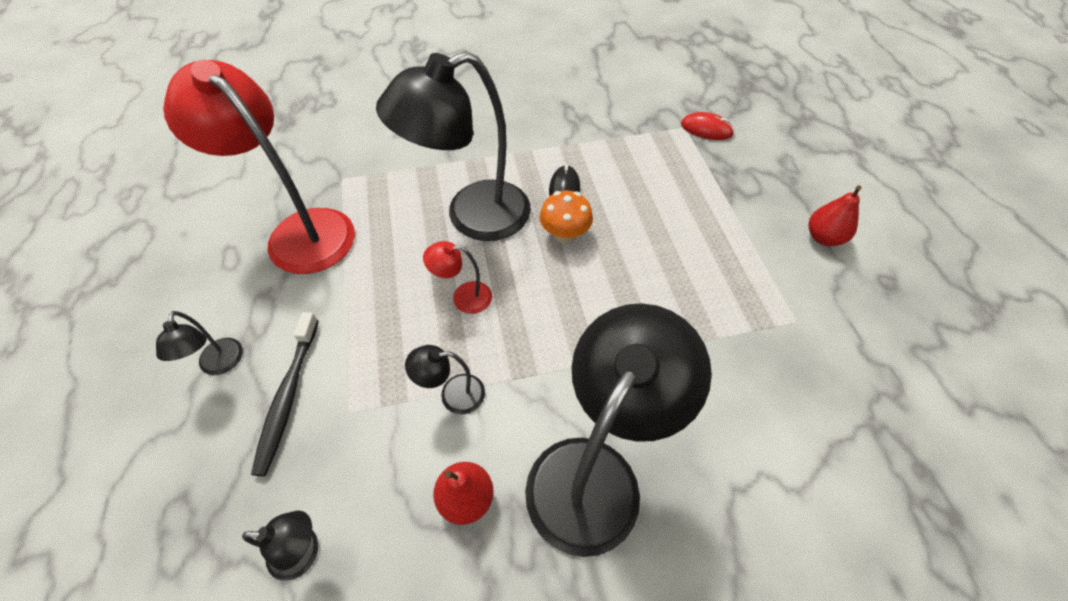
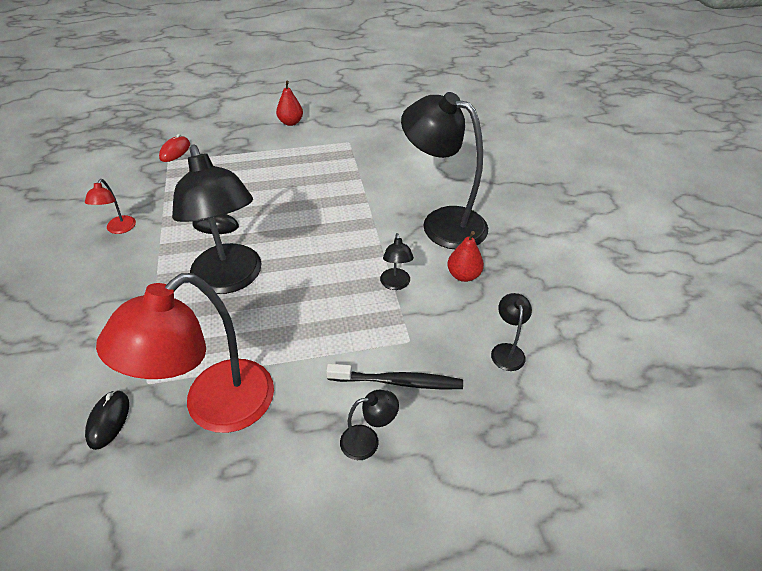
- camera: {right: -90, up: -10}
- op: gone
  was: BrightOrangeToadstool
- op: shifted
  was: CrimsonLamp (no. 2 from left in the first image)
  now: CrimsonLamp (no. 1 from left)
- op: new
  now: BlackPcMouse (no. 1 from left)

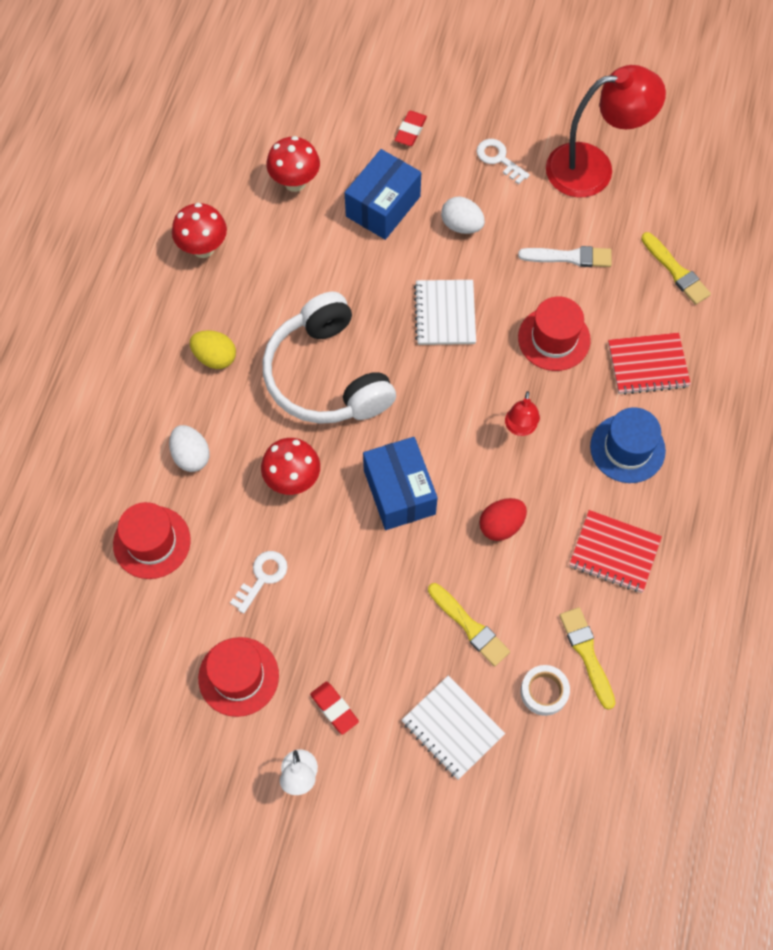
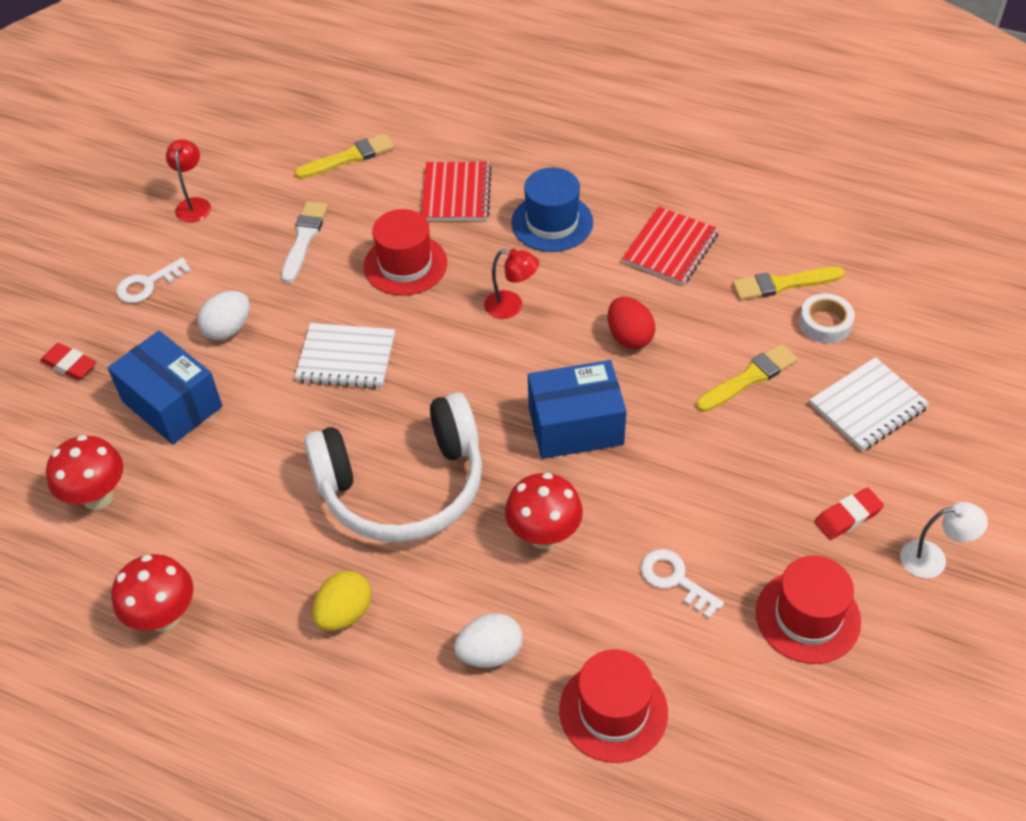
- camera: {right: -80, up: -15}
- op: scaled
  was: CrimsonLamp (no. 2 from left in the first image)
  ratio: 0.45

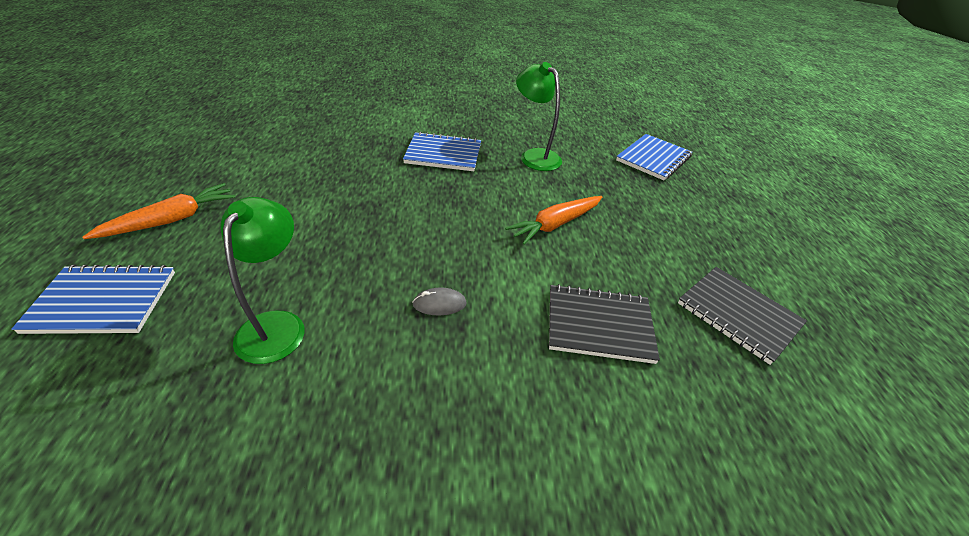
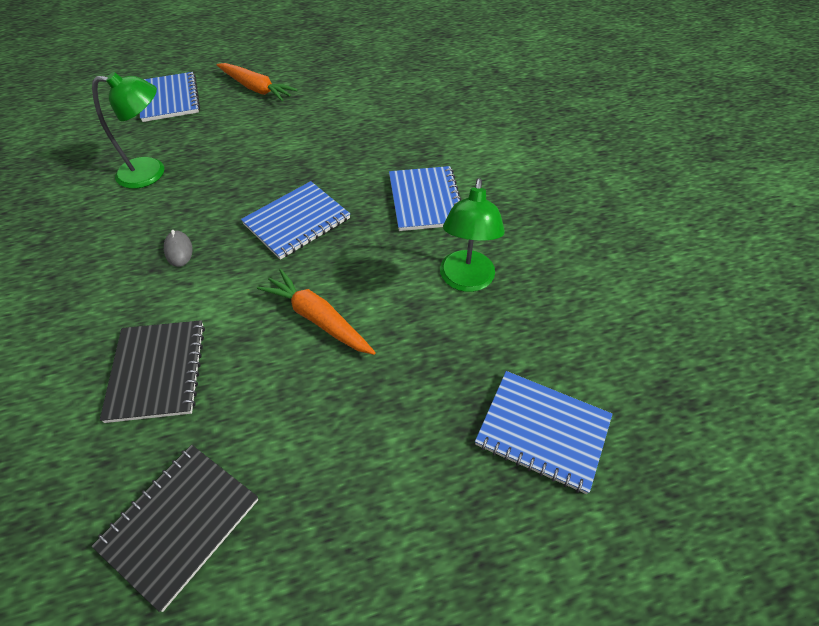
- camera: {right: 80, up: 10}
- op: rotated
  was: GreenLamp (no. 2 from left)
  clockwise: 150
- op: new
  now: BlueExerciseBook (no. 2 from left)

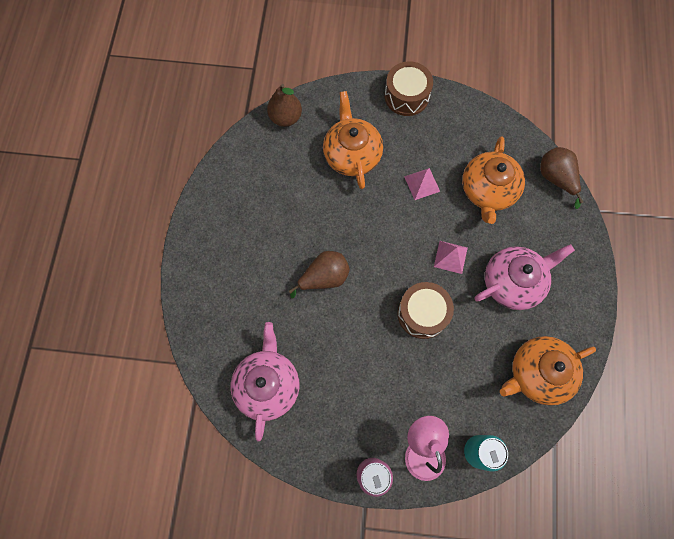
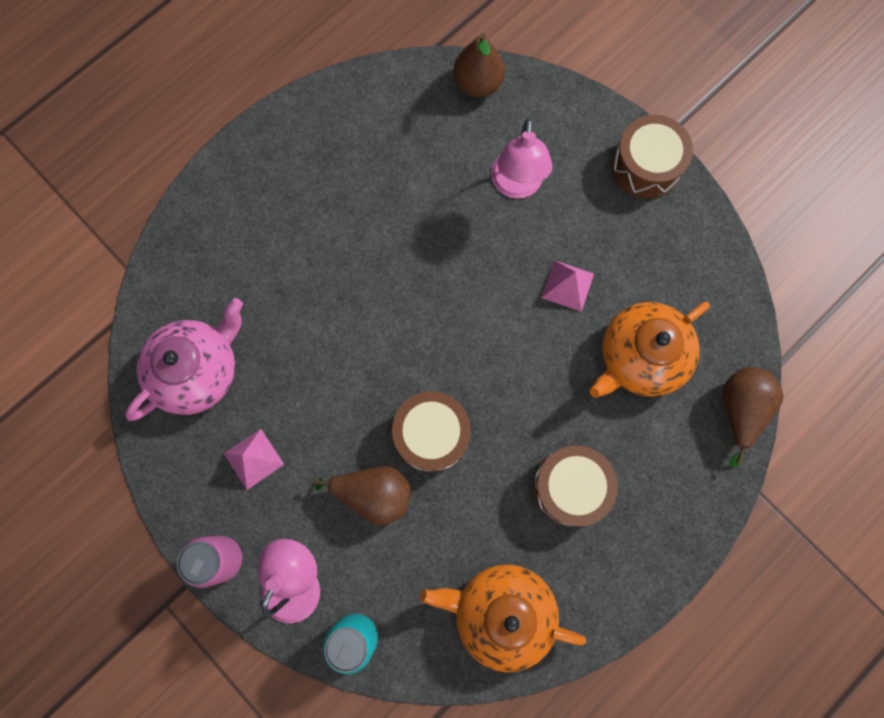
- camera: {right: 40, up: 5}
- op: swapped
  was: BrightOrangeTeaPot (no. 1 from left)
  now: RosePinkLamp (no. 2 from left)
- op: shifted
  was: RosePinkPyramid (no. 2 from left in the first image)
  now: RosePinkPyramid (no. 1 from left)
- op: swapped
  was: RosePinkTeaPot (no. 2 from left)
  now: BrownSnareDrum (no. 2 from left)
- op: shifted
  was: BrownPear (no. 2 from left in the first image)
  now: BrownPear (no. 1 from left)

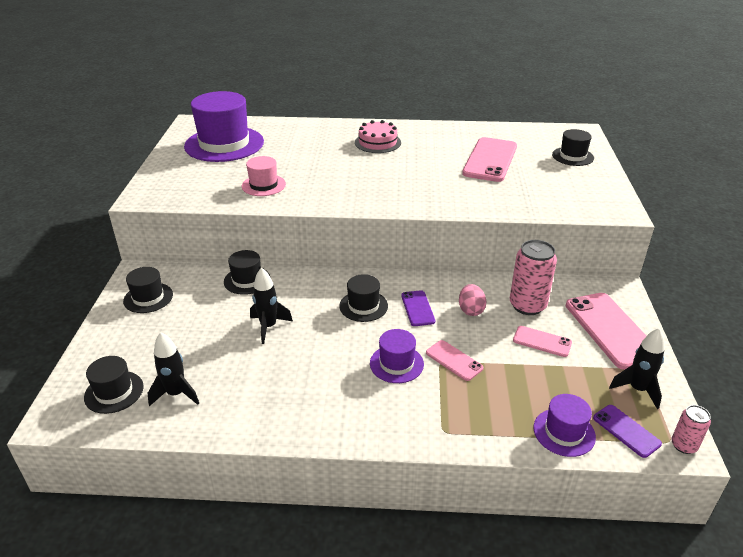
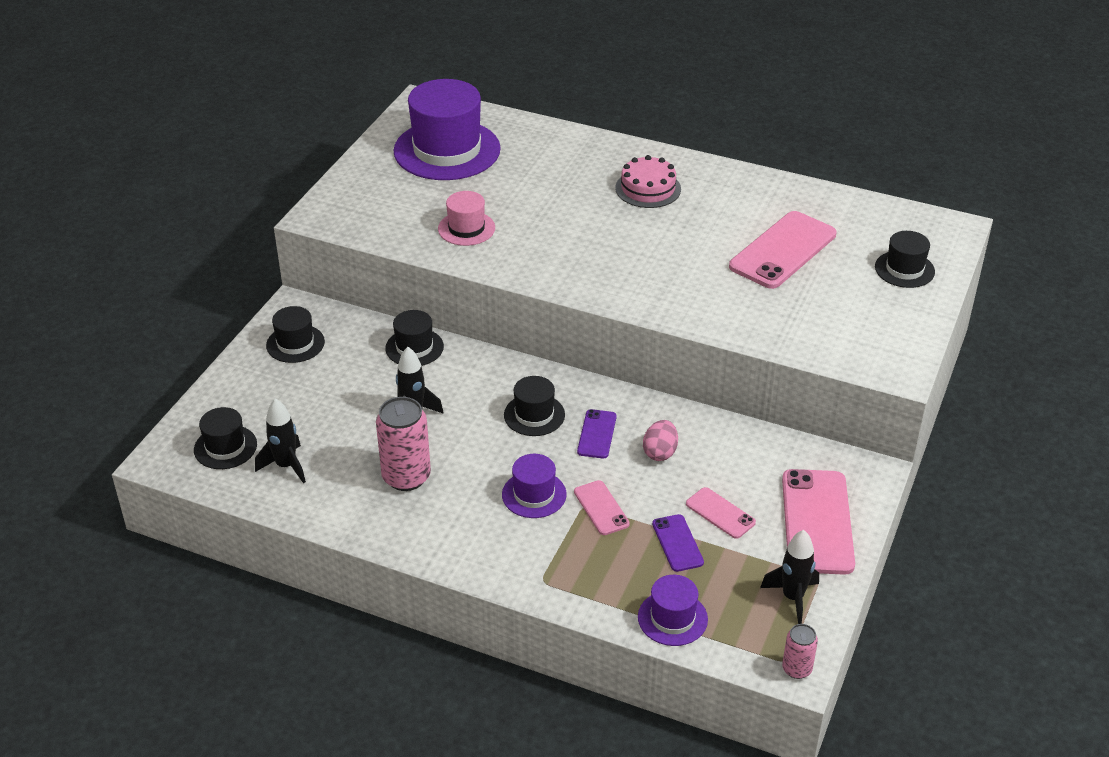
- camera: {right: 20, up: 5}
- op: shifted
  was: RosePinkSodaCan (no. 1 from left)
- op: shifted
  was: PurpleSmartphone (no. 2 from left)

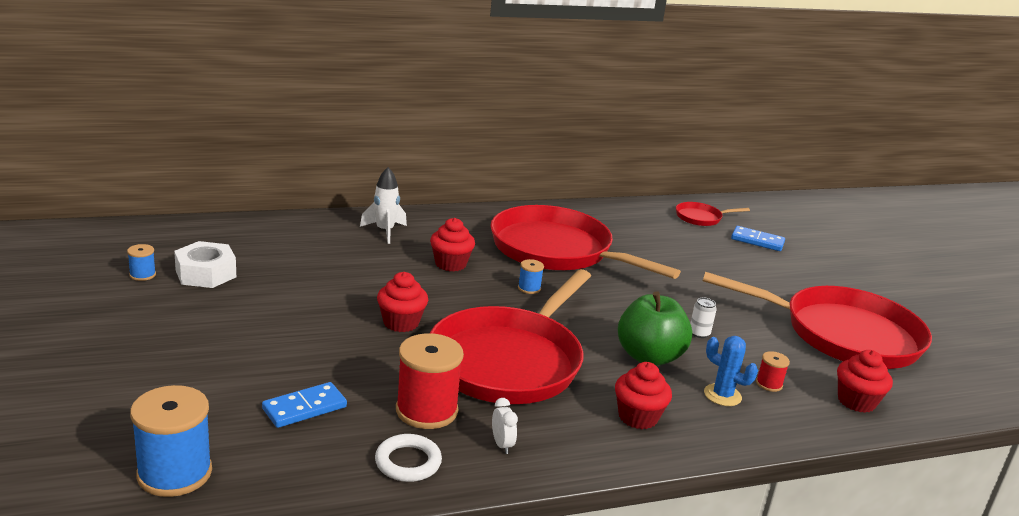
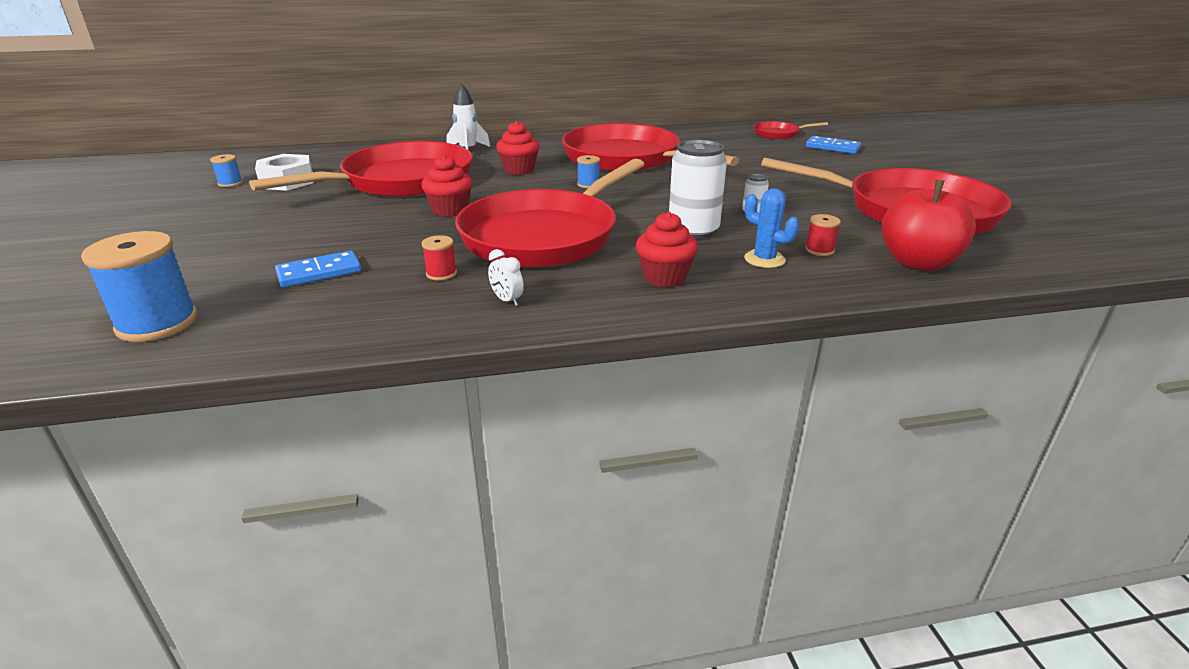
- camera: {right: 10, up: 5}
- op: swapped
  was: GreenToyApple
  now: SnowWhiteSodaCan (no. 1 from left)
- op: scaled
  was: CrimsonSpool (no. 1 from left)
  ratio: 0.48
- op: swapped
  was: CrimsonCupcake (no. 4 from left)
  now: CrimsonToyApple
- op: rotated
  was: SnowWhiteBedsideClock
  clockwise: 150
- op: gone
  was: SnowWhiteRing
- op: new
  now: CrimsonPan (no. 1 from left)

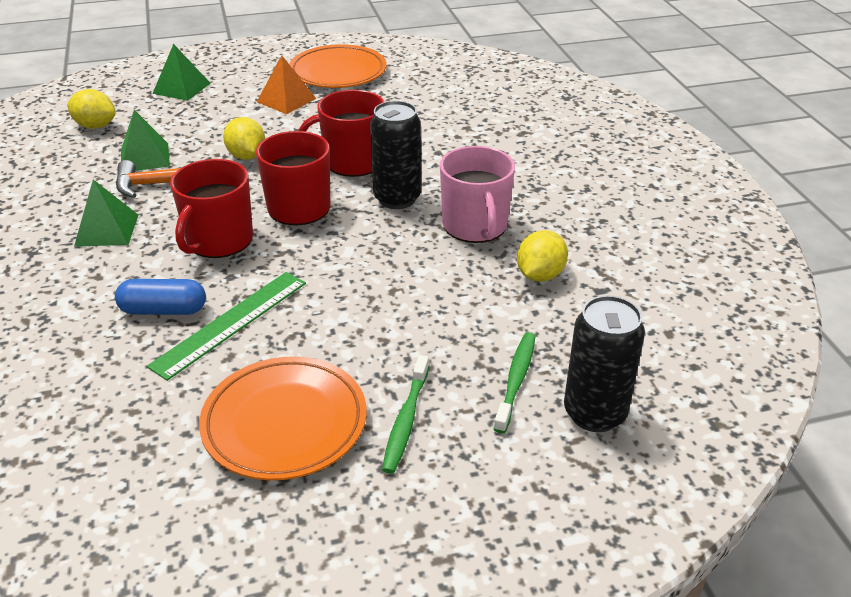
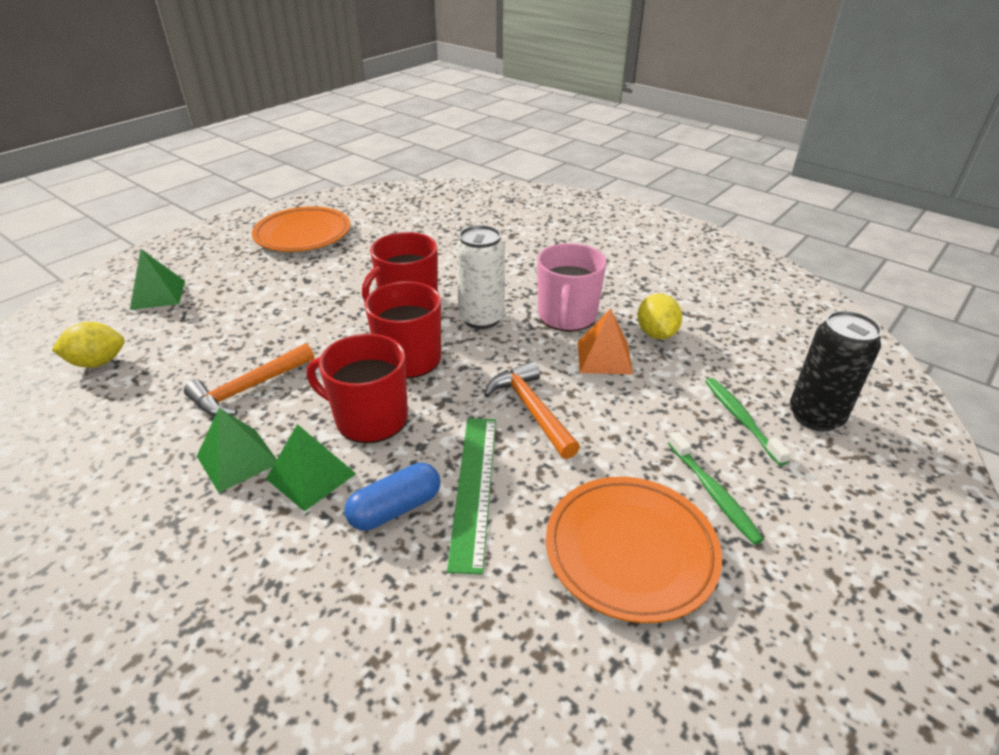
- camera: {right: -35, up: 0}
- op: shifted
  was: BrightOrangePyramid
- op: repainted
  was: BlackSodaCan (no. 1 from left)
  now: SnowWhiteSodaCan
- op: shifted
  was: GreenPyramid (no. 2 from left in the first image)
  now: GreenPyramid (no. 3 from left)
- op: gone
  was: BrightYellowToyLemon (no. 2 from left)
- op: rotated
  was: RosePinkCoffeeMug
  clockwise: 60
- op: rotated
  was: CrimsonCoffeeMug (no. 1 from left)
  clockwise: 120
- op: new
  now: BrightOrangeHammer (no. 2 from left)

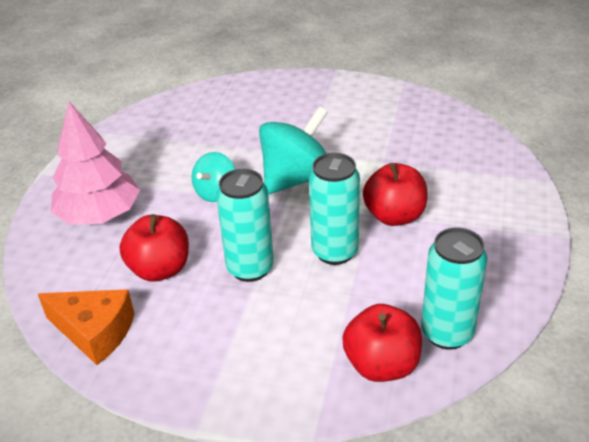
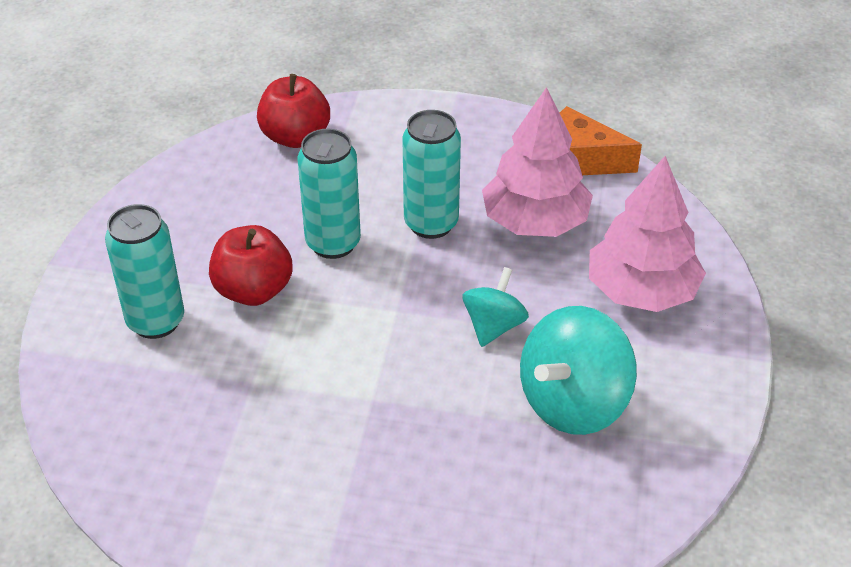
- camera: {right: 175, up: 5}
- op: shifted
  was: TealToyTop (no. 2 from left)
- op: swapped
  was: CrimsonToyApple (no. 1 from left)
  now: RosePinkTree (no. 1 from left)
- op: shifted
  was: TealSodaCan (no. 3 from left in the first image)
  now: TealSodaCan (no. 1 from left)

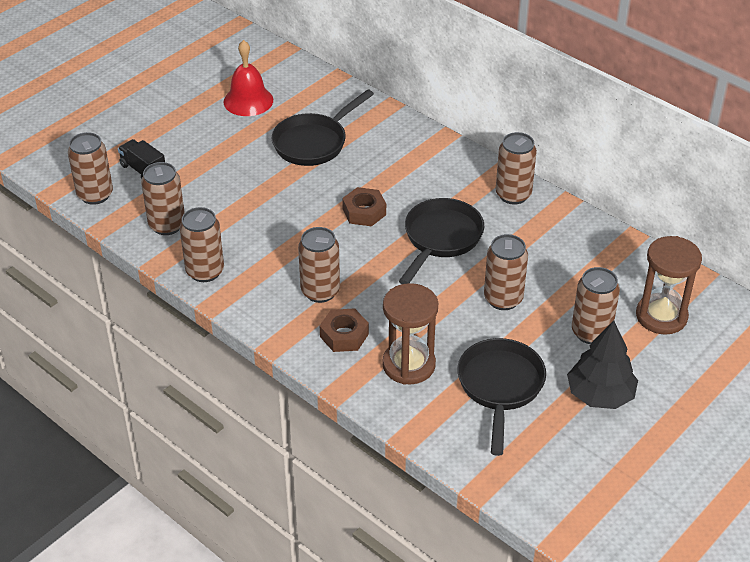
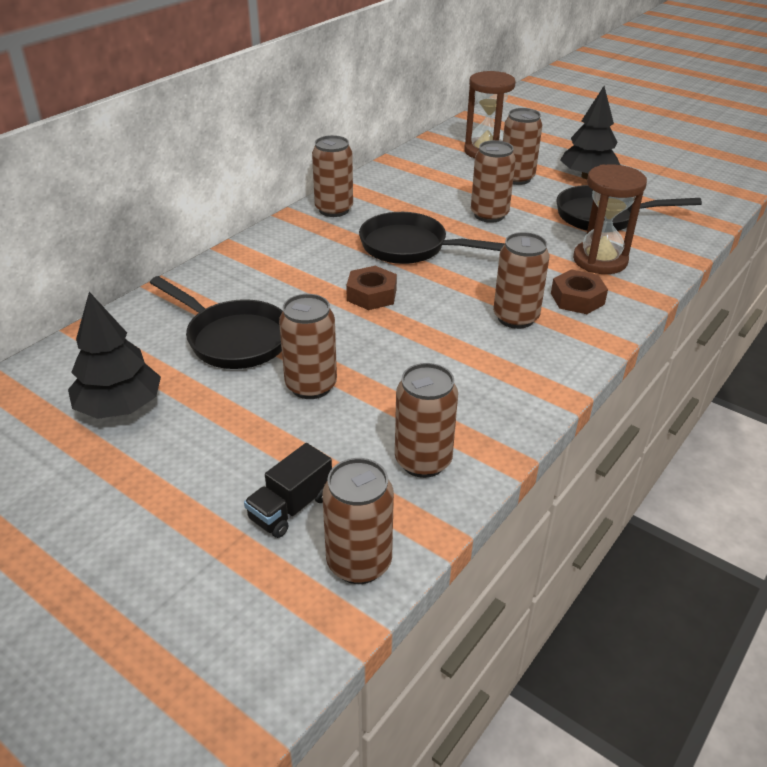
- camera: {right: -95, up: -5}
- op: swapped
  was: CrimsonSchoolBell
  now: BlackTree (no. 1 from left)
- op: shifted
  was: BrownSodaCan (no. 3 from left in the first image)
  now: BrownSodaCan (no. 1 from left)

